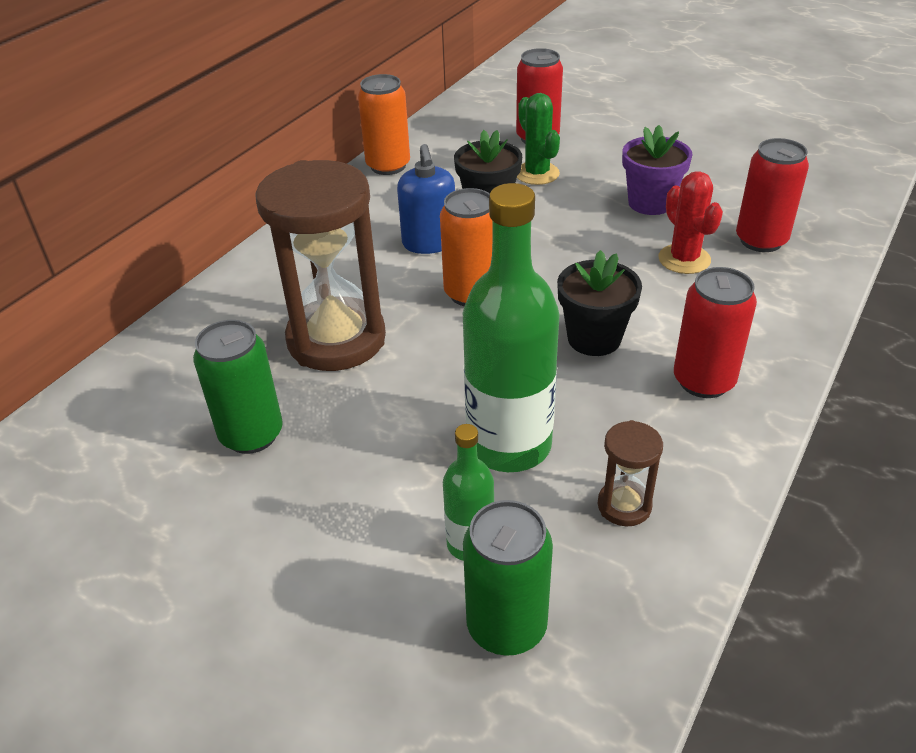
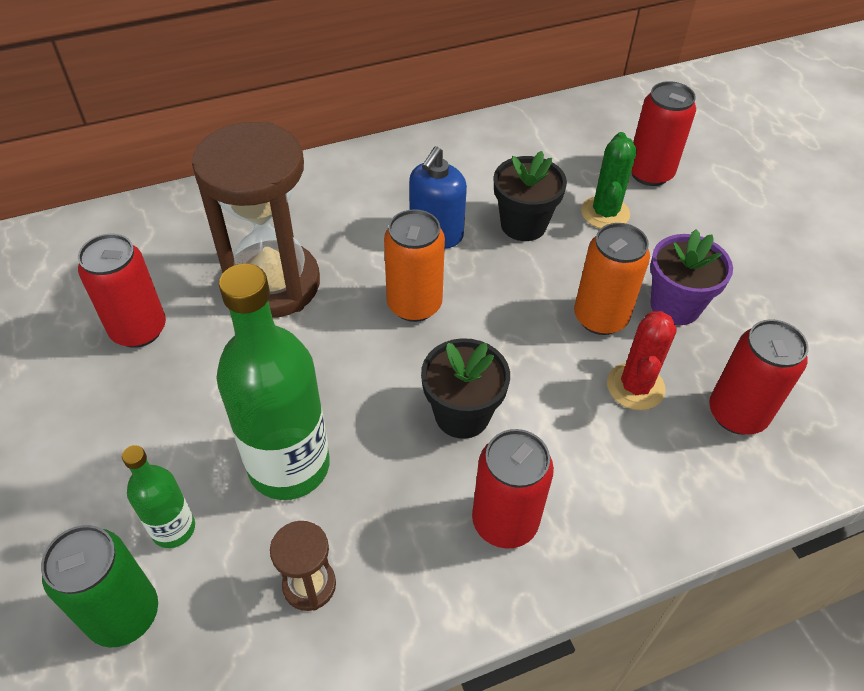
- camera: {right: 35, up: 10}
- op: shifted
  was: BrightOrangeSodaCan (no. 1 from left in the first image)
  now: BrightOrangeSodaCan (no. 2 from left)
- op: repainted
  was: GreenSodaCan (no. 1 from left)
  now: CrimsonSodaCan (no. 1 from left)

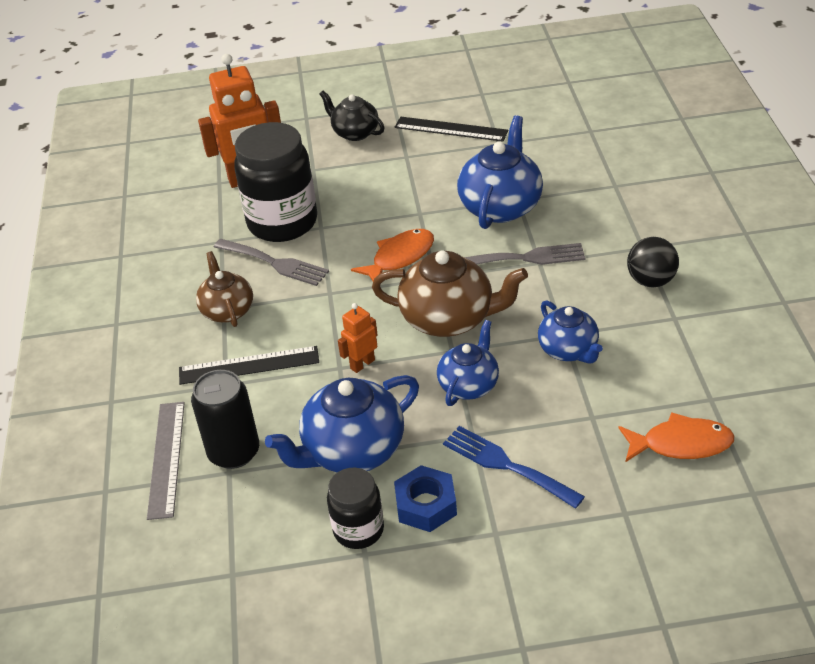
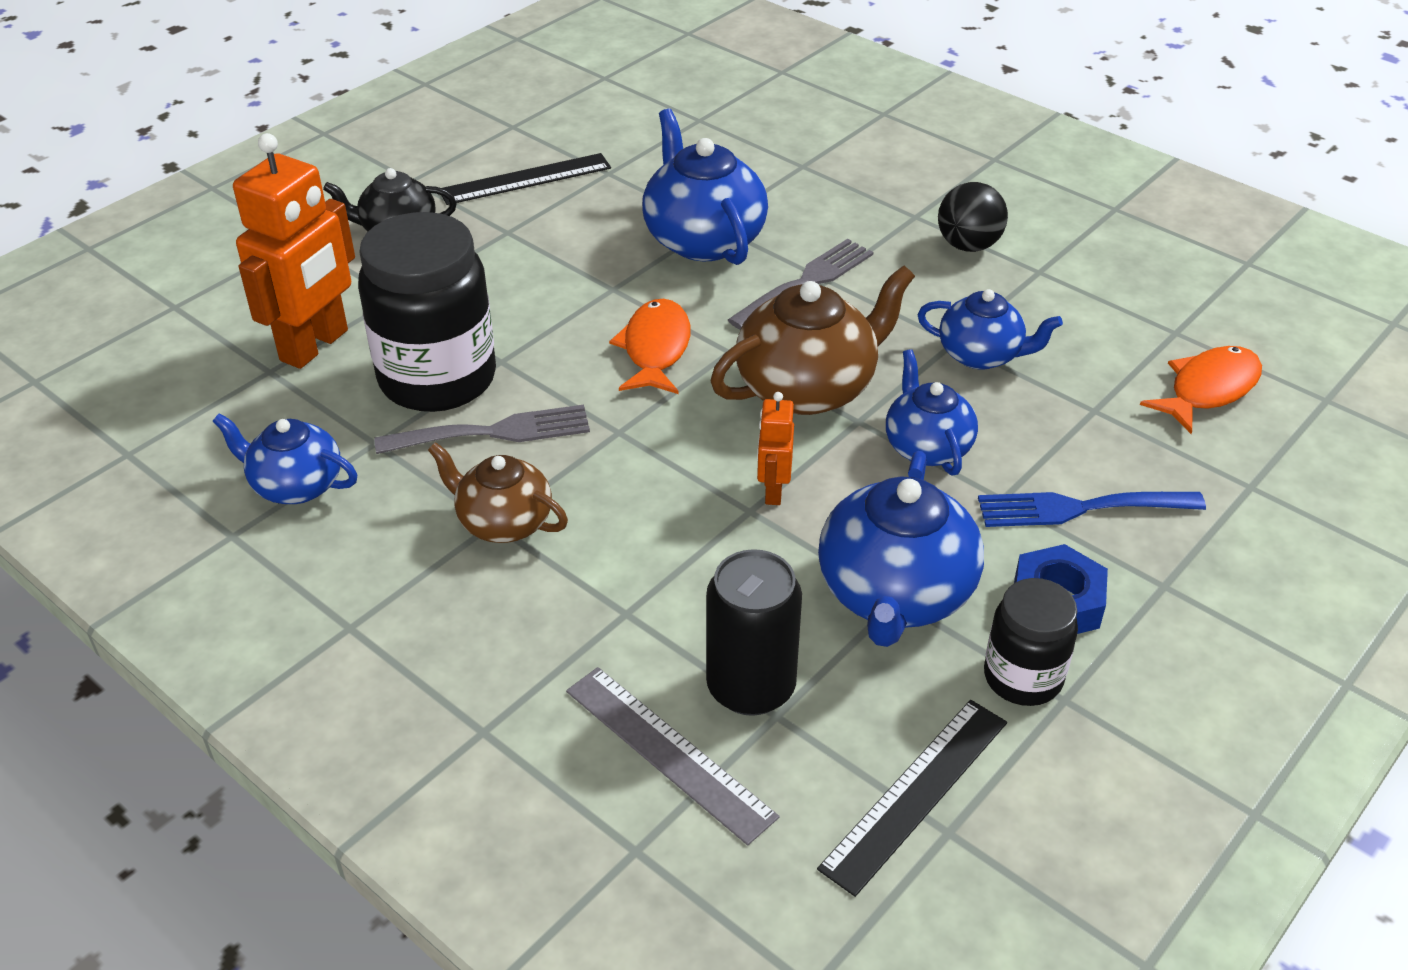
- camera: {right: -45, up: 0}
- op: shifted
  was: BlackRuler (no. 1 from left in the first image)
  now: BlackRuler (no. 2 from left)
- op: new
  now: BlueTeaPot (no. 1 from left)

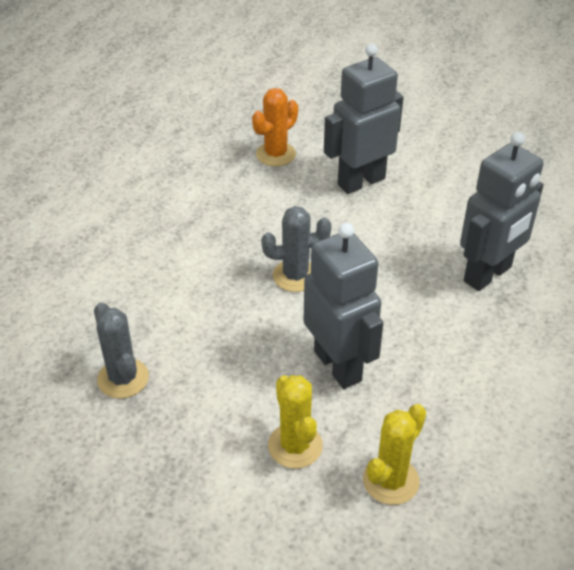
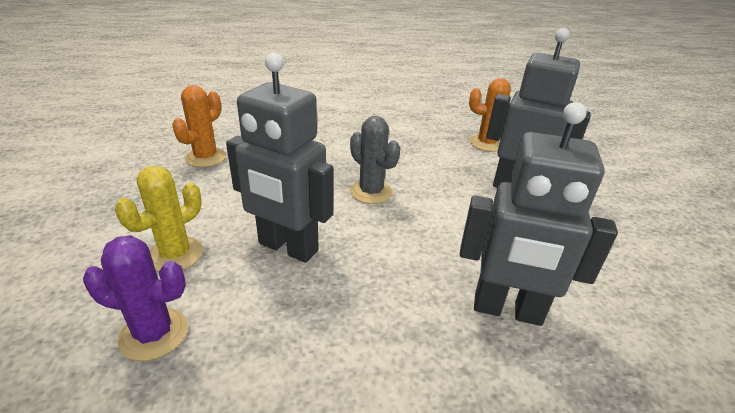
- camera: {right: 55, up: -10}
- op: rotated
  was: AshGreyToyRobot (no. 1 from left)
  clockwise: 90
- op: repainted
  was: AshGreyCactus (no. 1 from left)
  now: BrightOrangeCactus (no. 1 from left)
- op: repainted
  was: BrightYellowCactus (no. 2 from left)
  now: PurpleCactus

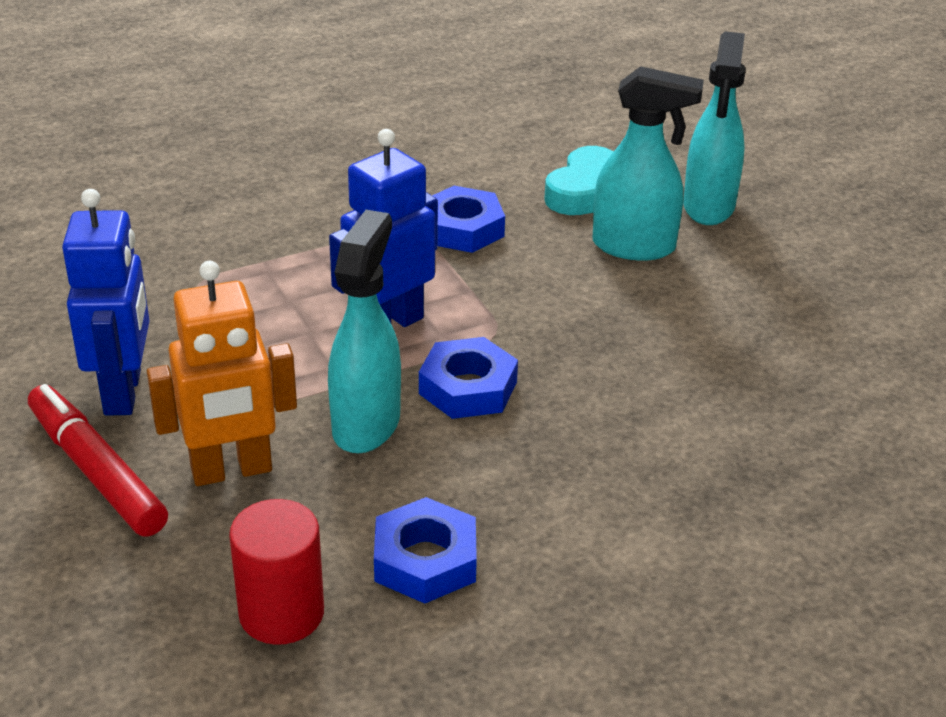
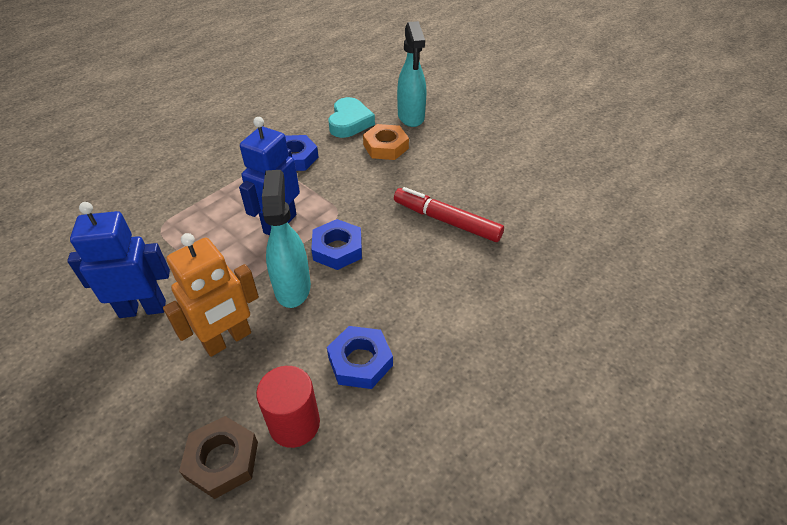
- camera: {right: -20, up: 10}
- op: swapped
  was: TealSprayer (no. 2 from left)
  now: BrightOrangeNut
- op: rotated
  was: BlueToyRobot (no. 1 from left)
  clockwise: -75
- op: shifted
  was: CrimsonFeltPen
- op: new
  now: BrownNut

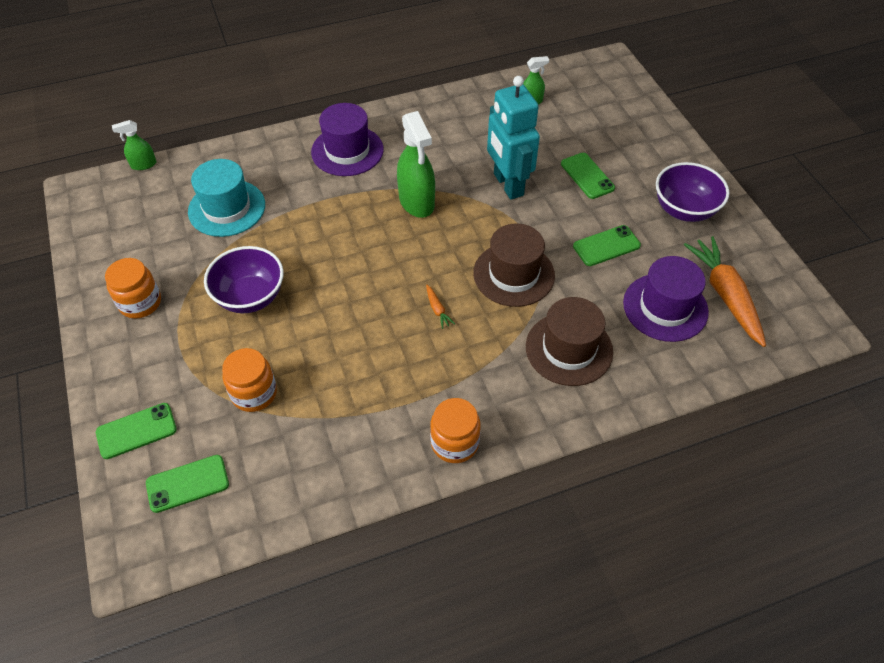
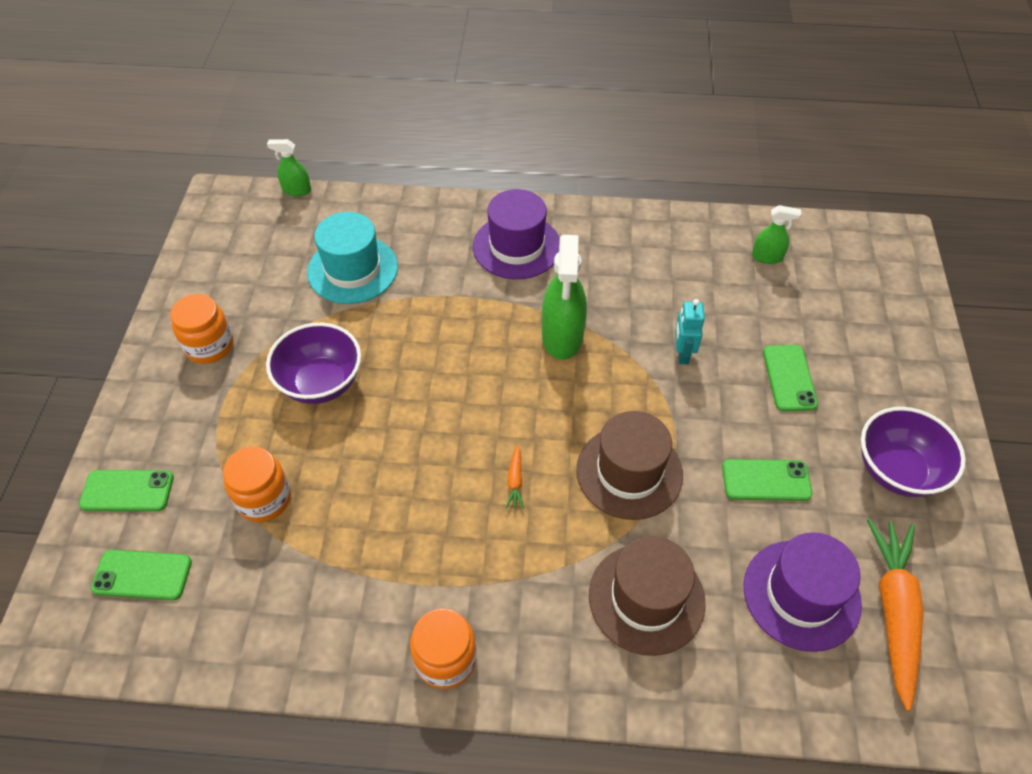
- camera: {right: 25, up: 0}
- op: scaled
  was: TealToyRobot
  ratio: 0.49

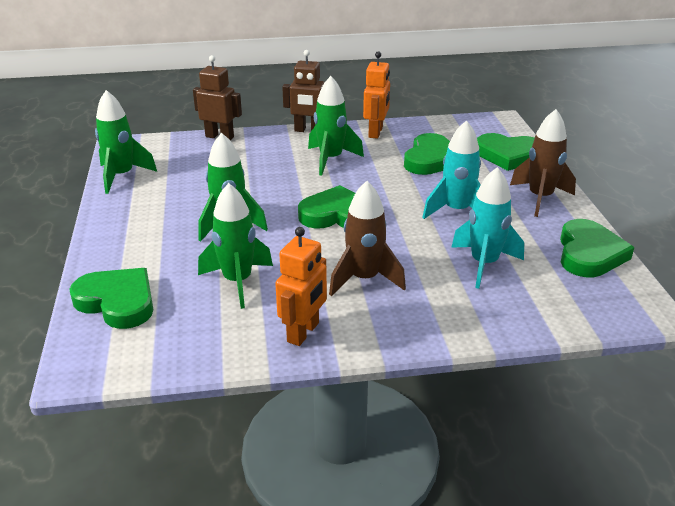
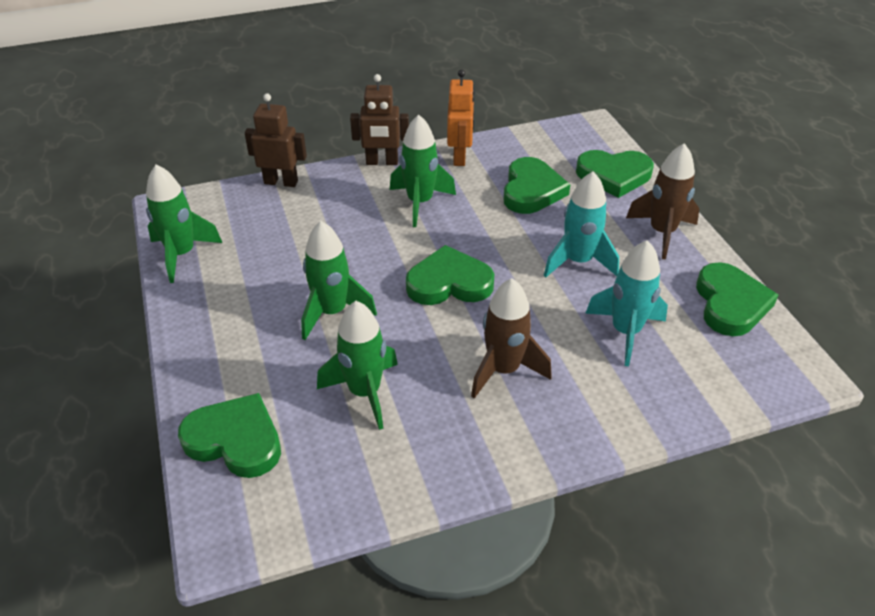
- camera: {right: -10, up: 10}
- op: gone
  was: BrightOrangeToyRobot (no. 1 from left)

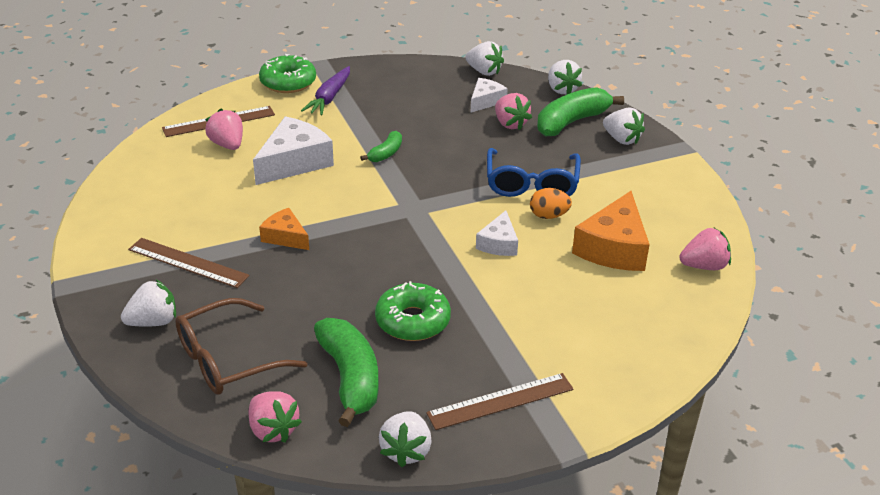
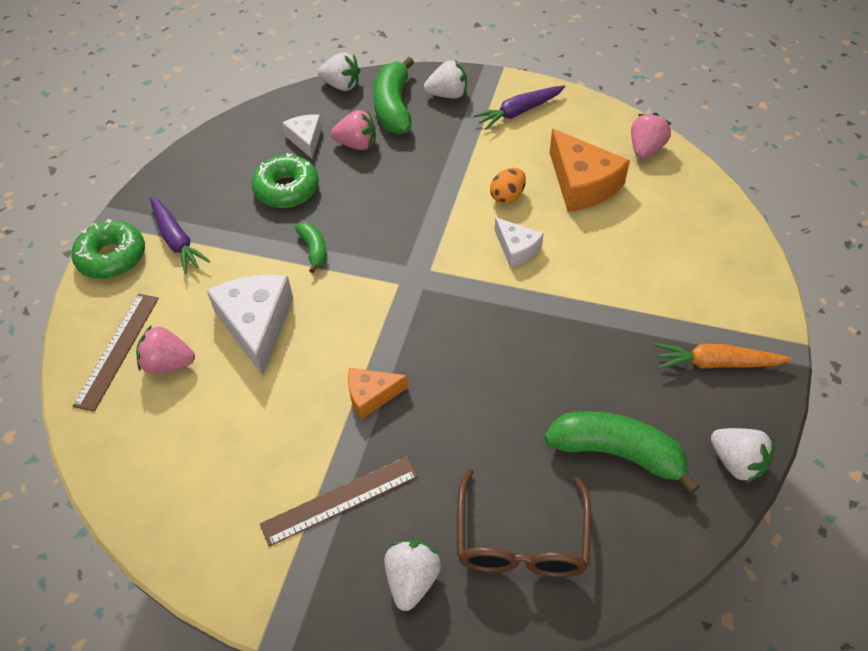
- camera: {right: -50, up: 15}
- op: gone
  was: SnowWhiteToyStrawberry (no. 3 from left)
- op: gone
  was: BlueEyeglasses
- op: shifted
  was: GreenDonut (no. 2 from left)
- op: swapped
  was: BrownRuler (no. 3 from left)
  now: BrightOrangeToyCarrot
- op: gone
  was: RosePinkToyStrawberry (no. 2 from left)
- op: new
  now: PurpleToyCarrot (no. 2 from left)

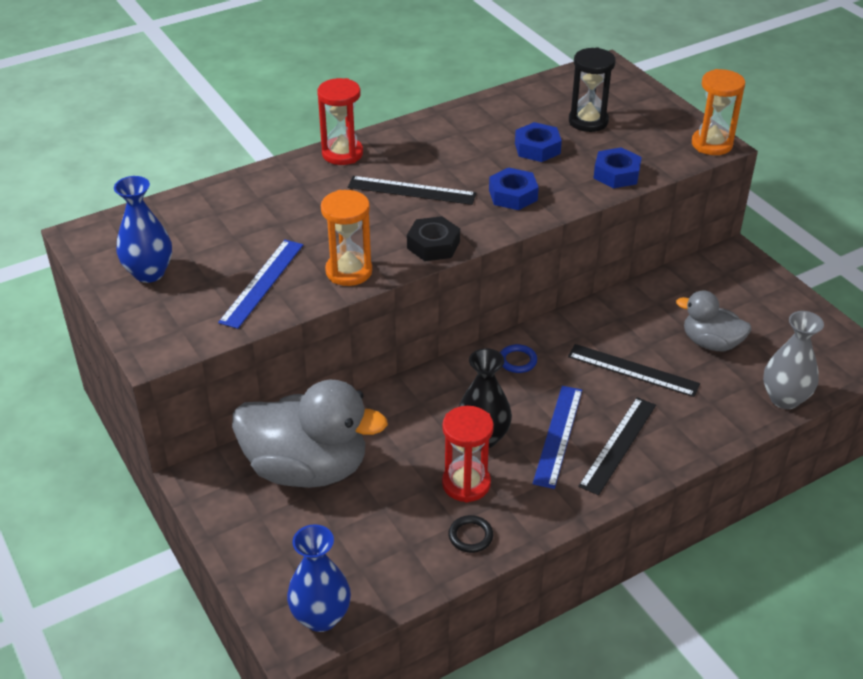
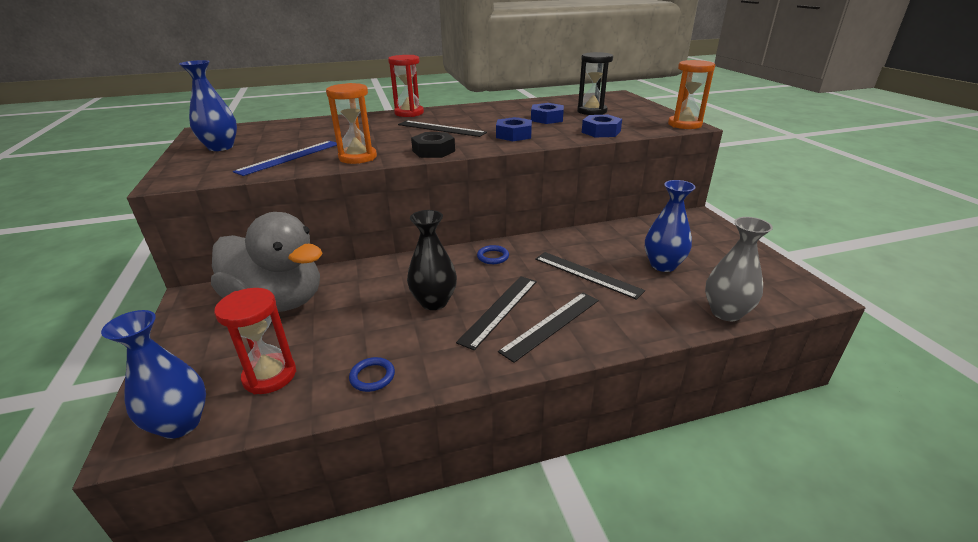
- camera: {right: 15, up: -10}
- op: swapped
  was: AshGreyRubberDuck (no. 2 from left)
  now: BlueFlowerVase (no. 3 from left)
- op: repainted
  was: BlueRuler (no. 2 from left)
  now: BlackRuler (no. 2 from left)
- op: shifted
  was: CrimsonSandTimer (no. 2 from left in the first image)
  now: CrimsonSandTimer (no. 1 from left)
- op: repainted
  was: BlackRing
  now: BlueRing (no. 1 from left)

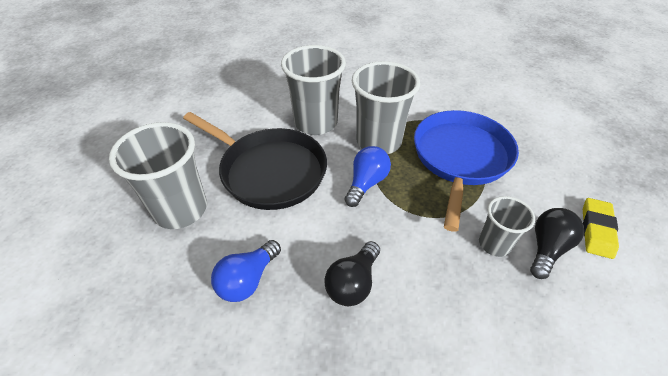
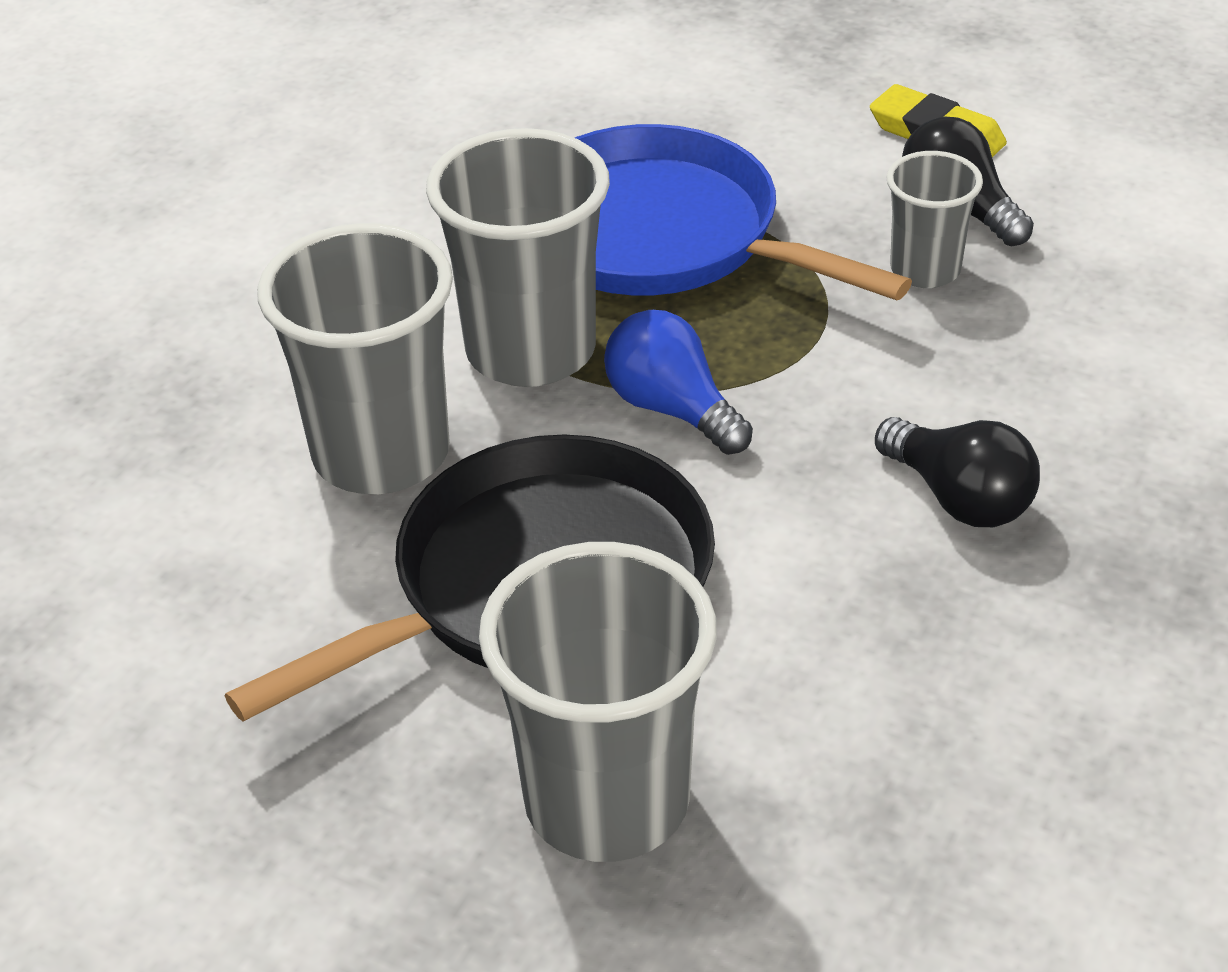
- camera: {right: -70, up: -5}
- op: gone
  was: BlueBulb (no. 1 from left)

